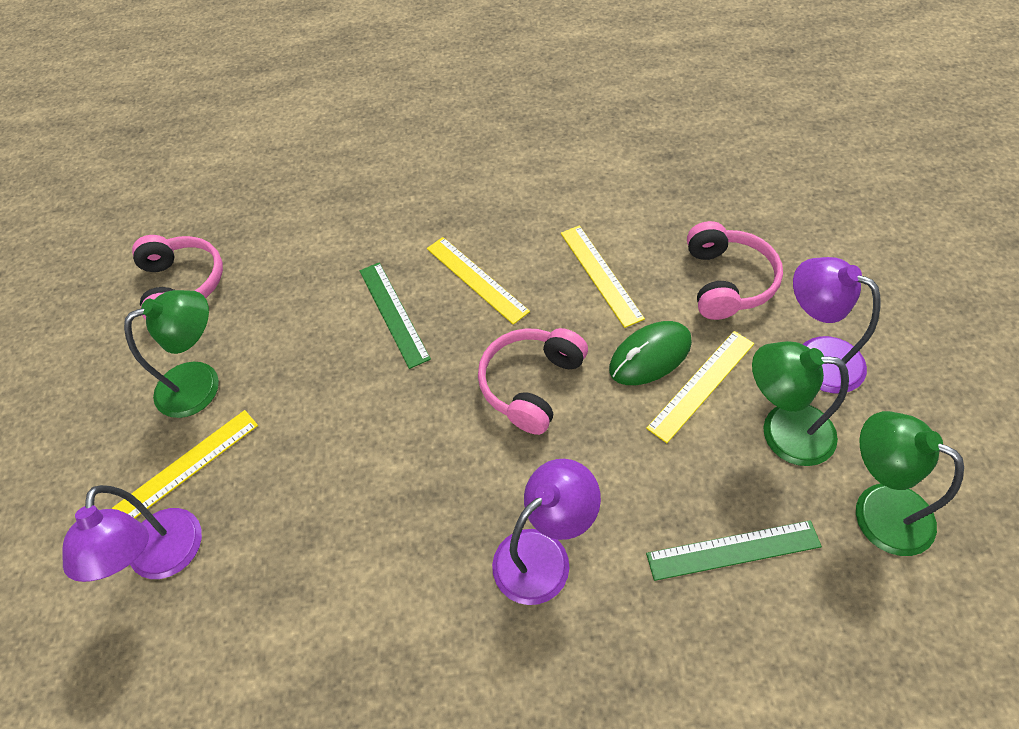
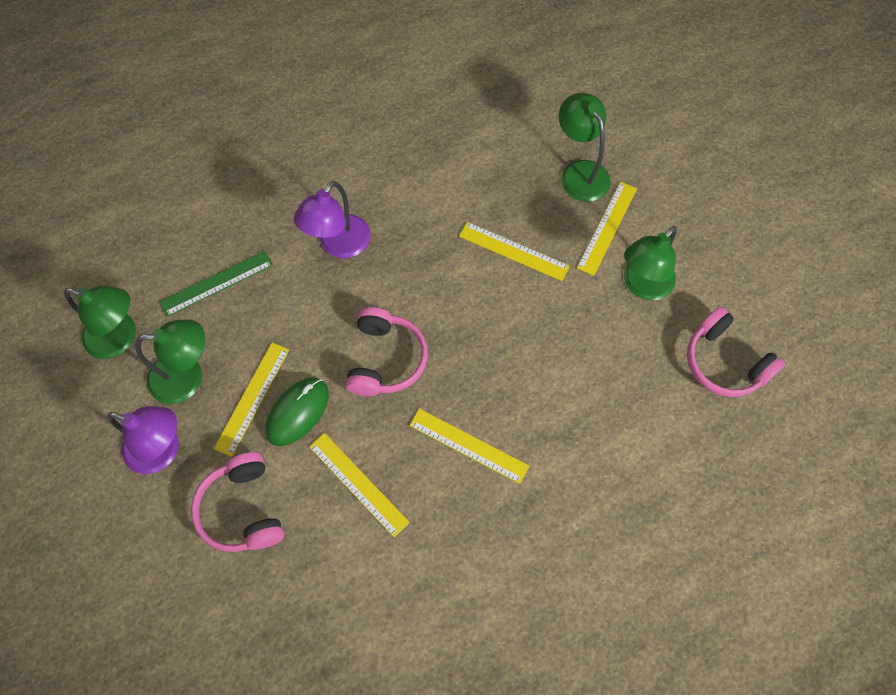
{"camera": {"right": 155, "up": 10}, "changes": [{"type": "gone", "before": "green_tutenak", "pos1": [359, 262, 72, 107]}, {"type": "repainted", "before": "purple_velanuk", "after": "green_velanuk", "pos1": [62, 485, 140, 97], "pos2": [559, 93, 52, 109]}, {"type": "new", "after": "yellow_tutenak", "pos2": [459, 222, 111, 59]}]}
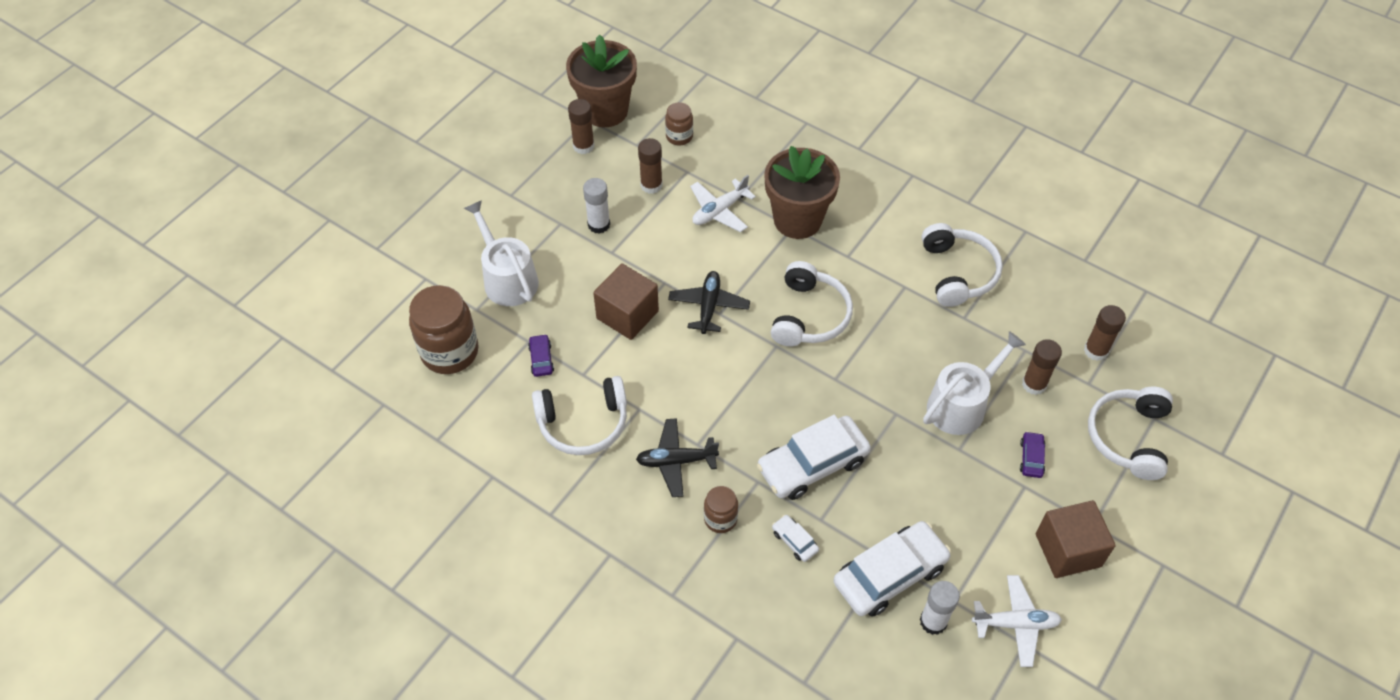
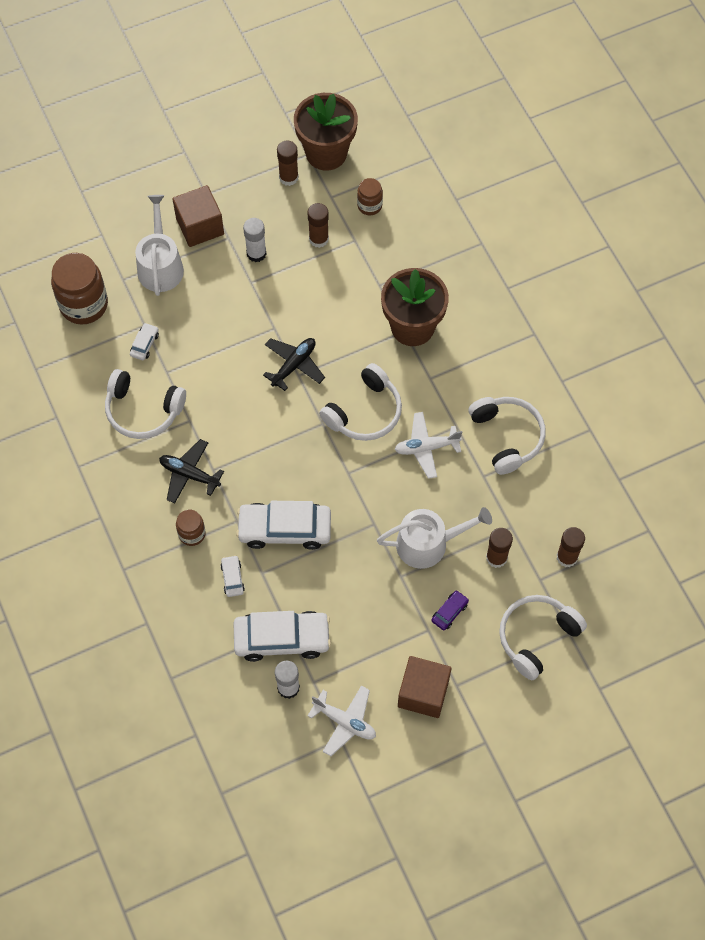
{"camera": {"right": 30, "up": 10}, "changes": [{"type": "shifted", "before": "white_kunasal", "pos1": [690, 175, 66, 57], "pos2": [394, 412, 68, 67]}, {"type": "rotated", "before": "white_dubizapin", "pos1": [922, 223, 81, 84], "pos2": [468, 397, 78, 78], "turn": -45}, {"type": "shifted", "before": "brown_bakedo", "pos1": [593, 263, 66, 77], "pos2": [172, 185, 52, 62]}, {"type": "repainted", "before": "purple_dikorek", "after": "white_dikorek", "pos1": [528, 334, 26, 43], "pos2": [130, 323, 29, 37]}]}
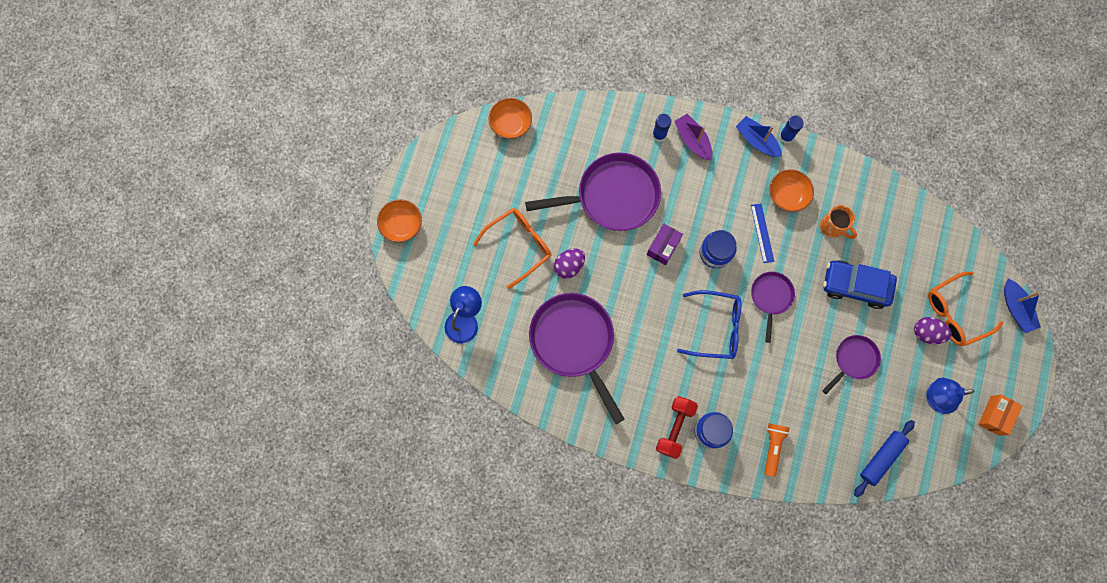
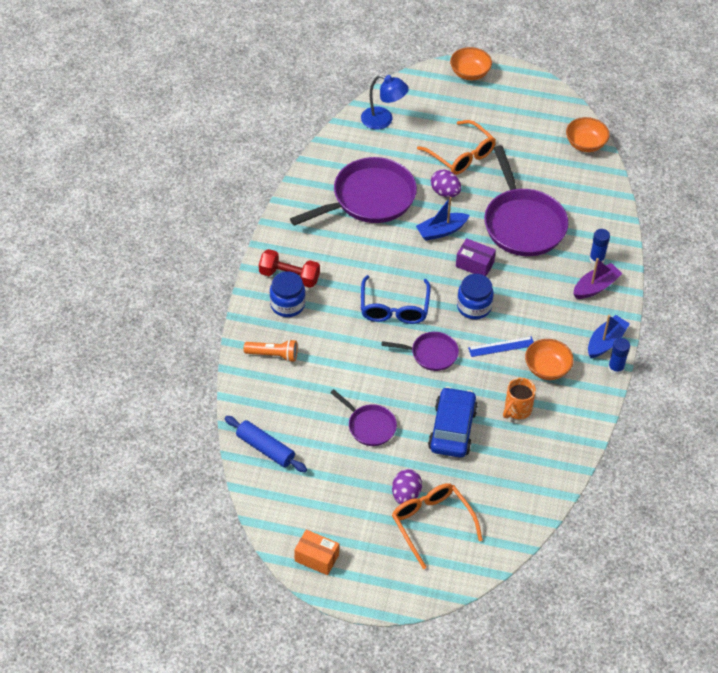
{"camera": {"right": 85, "up": -25}, "changes": [{"type": "shifted", "before": "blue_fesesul", "pos1": [1004, 279, 37, 54], "pos2": [416, 197, 54, 44]}, {"type": "gone", "before": "blue_velanuk", "pos1": [926, 378, 48, 36]}]}
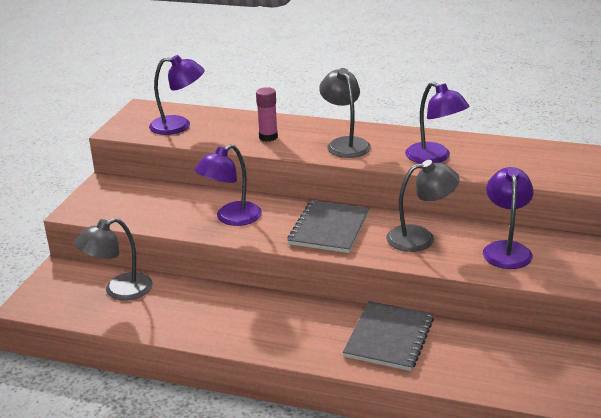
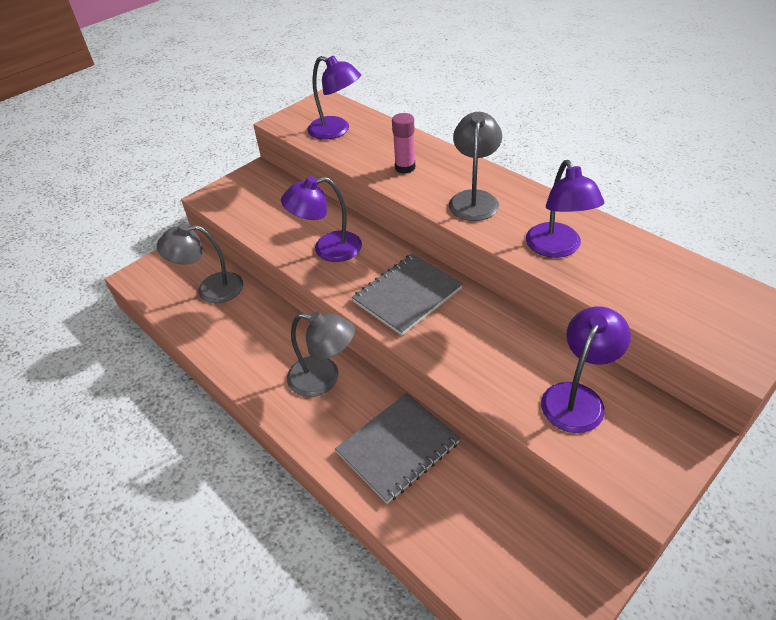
{"camera": {"right": 30, "up": 15}, "changes": [{"type": "shifted", "before": "grey_velanuk", "pos1": [386, 160, 74, 92], "pos2": [287, 312, 68, 85]}]}
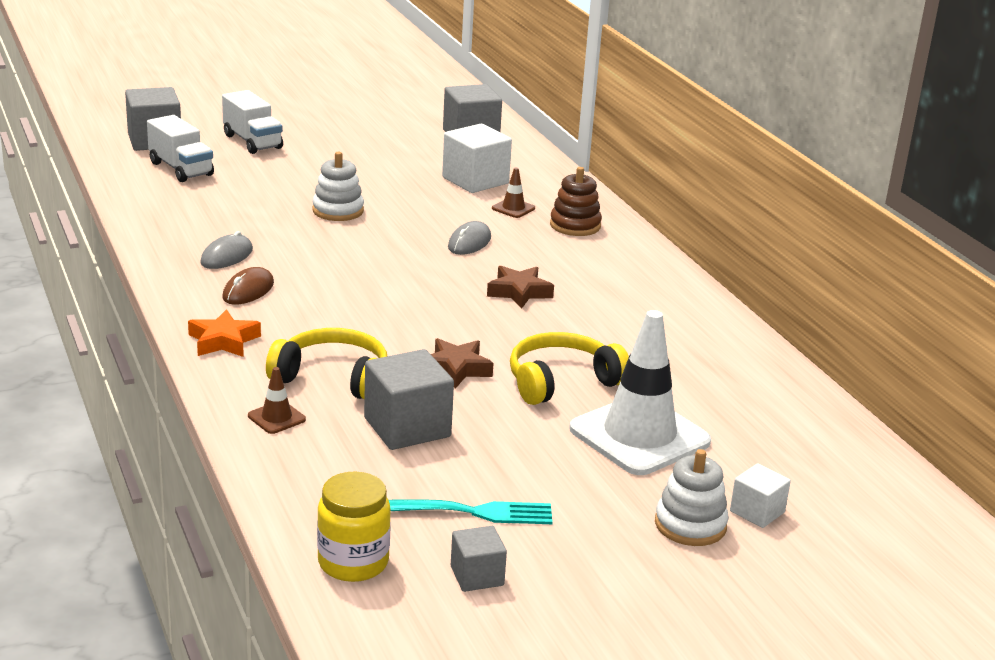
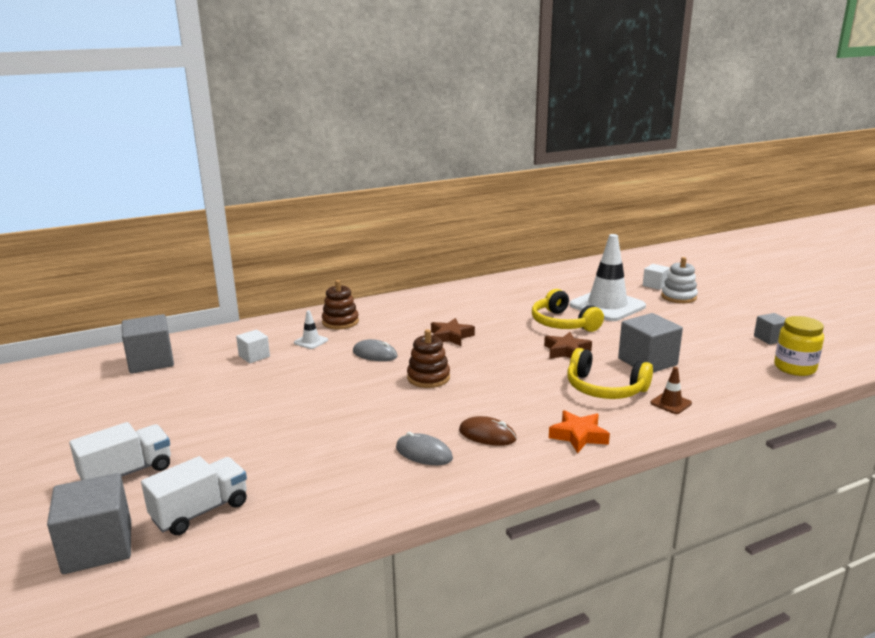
{"camera": {"right": -90, "up": -5}, "changes": [{"type": "scaled", "before": "white_bakedo", "pos1": [442, 124, 70, 69], "pos2": [236, 329, 34, 34], "scale": 0.57}, {"type": "gone", "before": "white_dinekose", "pos1": [312, 152, 52, 69]}, {"type": "repainted", "before": "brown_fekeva", "after": "white_fekeva", "pos1": [492, 168, 43, 50], "pos2": [294, 310, 34, 39]}, {"type": "rotated", "before": "yellow_dubizapin", "pos1": [266, 328, 121, 71], "pos2": [567, 348, 86, 51], "turn": -75}, {"type": "gone", "before": "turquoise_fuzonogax", "pos1": [389, 499, 164, 25]}, {"type": "new", "after": "brown_dinekose", "pos2": [407, 329, 43, 59]}]}
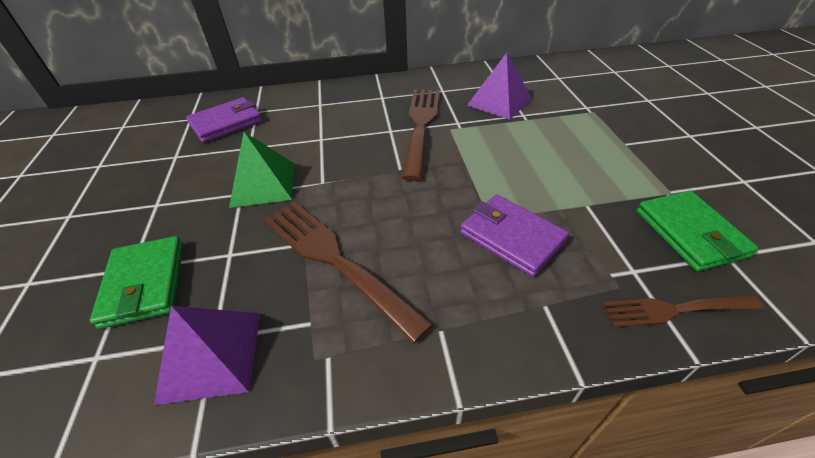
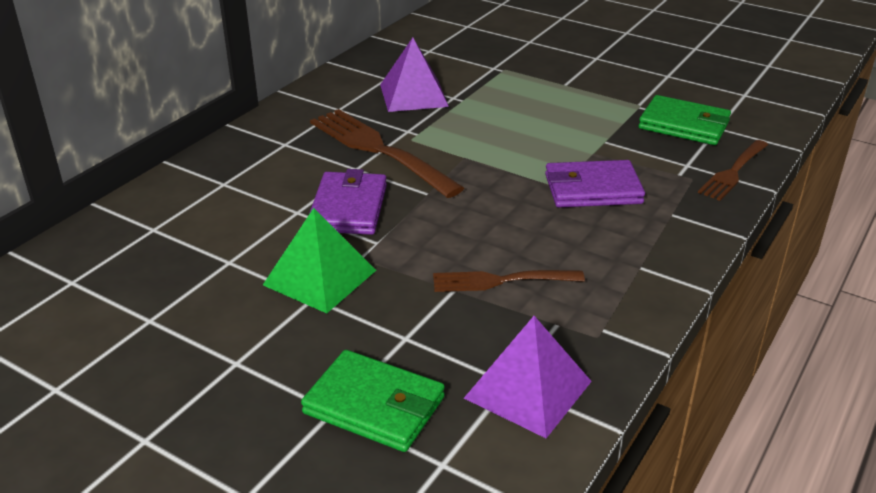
{"camera": {"right": -50, "up": -10}, "changes": [{"type": "shifted", "before": "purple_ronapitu", "pos1": [186, 97, 76, 46], "pos2": [309, 169, 78, 66]}, {"type": "scaled", "before": "brown_fuzonogax", "pos1": [264, 202, 169, 142], "pos2": [433, 270, 152, 22], "scale": 0.6}]}
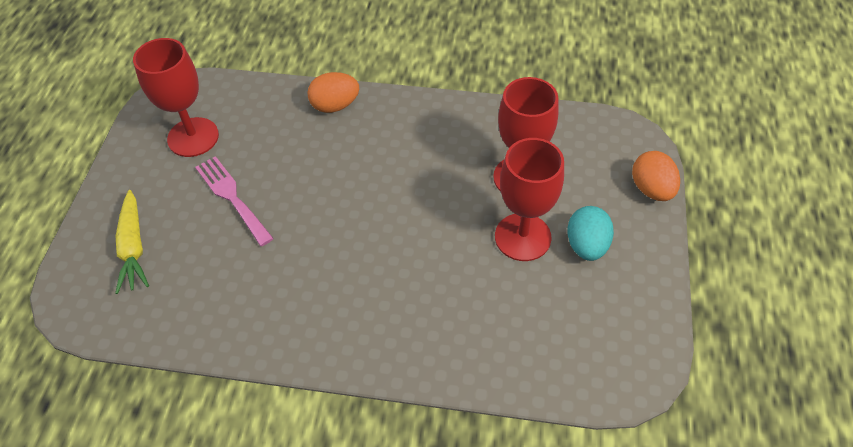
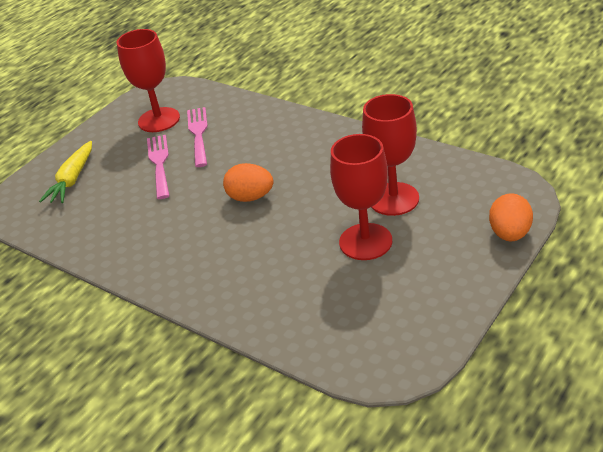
{"camera": {"right": 30, "up": -15}, "changes": [{"type": "shifted", "before": "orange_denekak", "pos1": [307, 72, 52, 41], "pos2": [223, 163, 51, 39]}, {"type": "gone", "before": "turquoise_denekak", "pos1": [567, 206, 47, 55]}, {"type": "new", "after": "pink_fuzonogax", "pos2": [187, 107, 21, 60]}]}
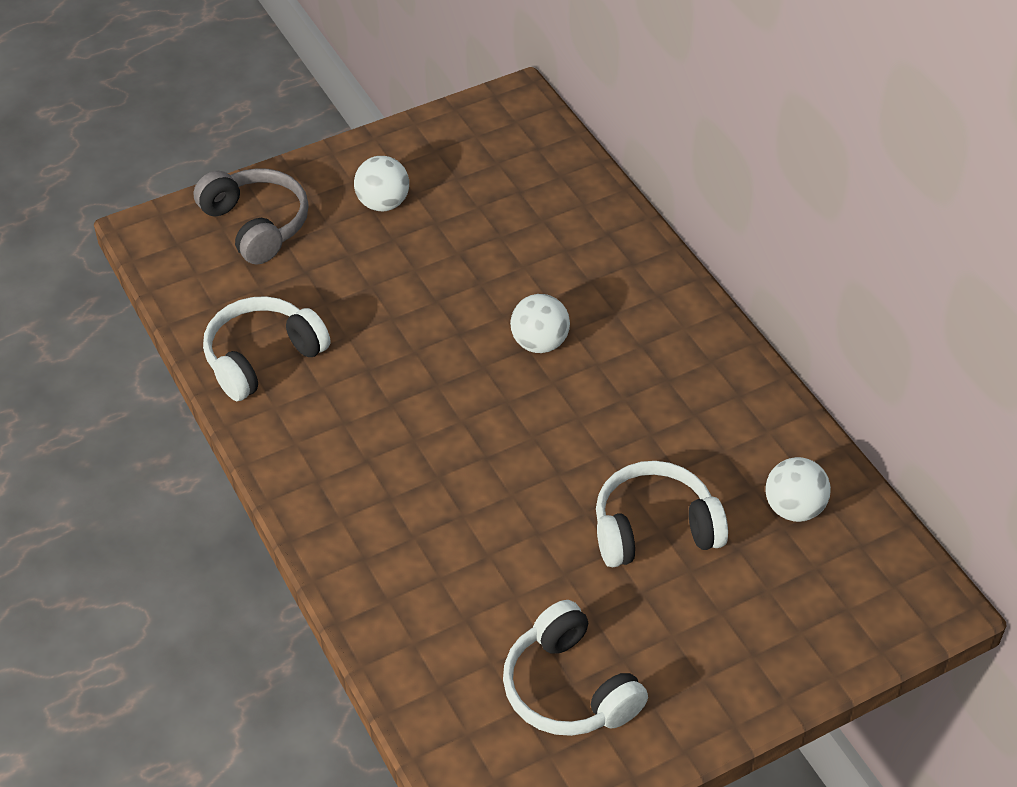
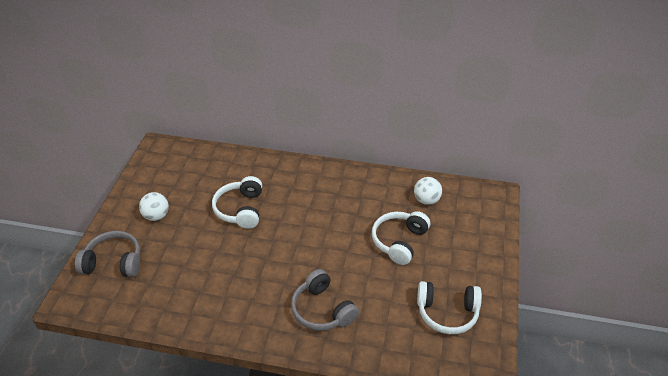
{"camera": {"right": -50, "up": -5}, "changes": [{"type": "gone", "before": "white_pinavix", "pos1": [510, 294, 60, 59]}, {"type": "shifted", "before": "white_dubizapin", "pos1": [203, 296, 127, 105], "pos2": [212, 176, 50, 53]}, {"type": "new", "after": "grey_dubizapin", "pos2": [291, 269, 68, 62]}]}
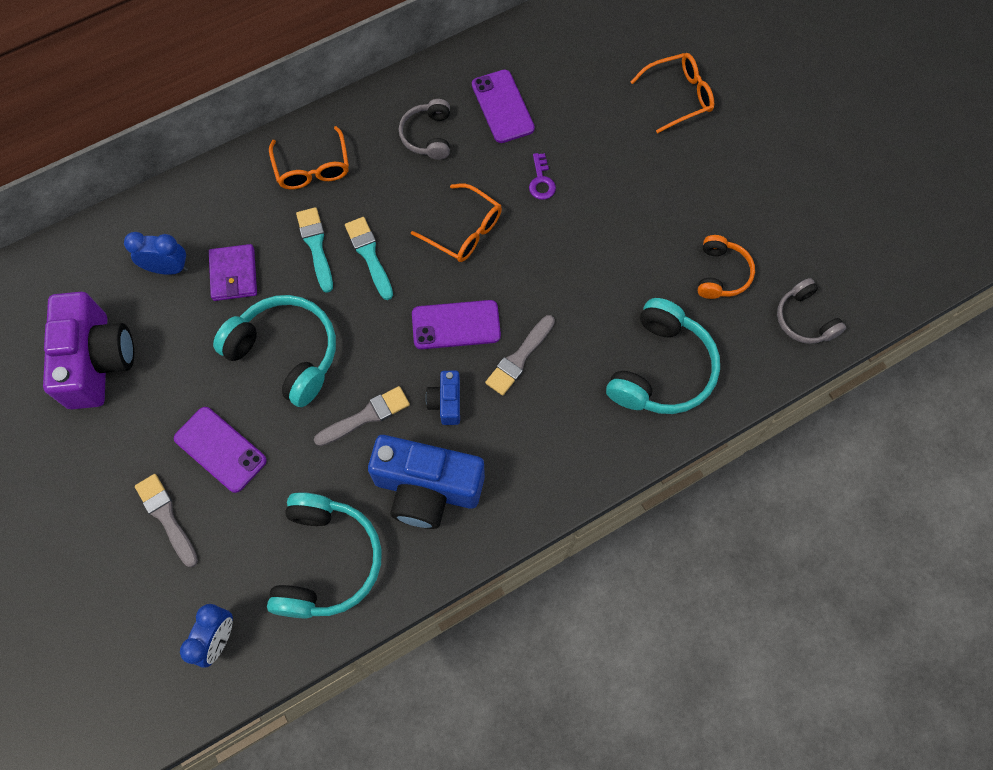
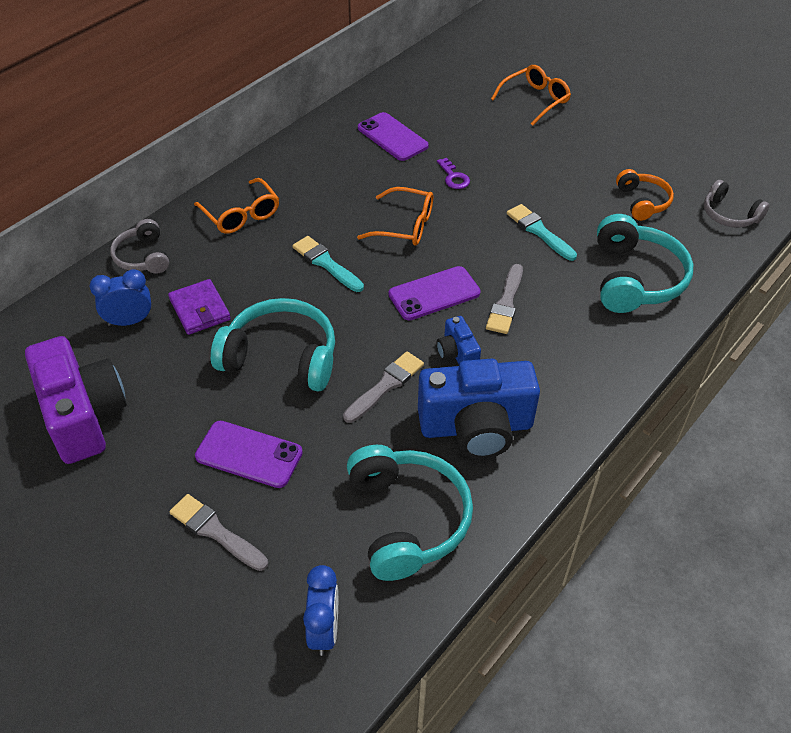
{"camera": {"right": -20, "up": -20}, "changes": [{"type": "shifted", "before": "grey_dubizapin", "pos1": [399, 99, 51, 61], "pos2": [110, 219, 59, 55]}, {"type": "shifted", "before": "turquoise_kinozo", "pos1": [296, 207, 37, 86], "pos2": [507, 204, 70, 57]}]}
